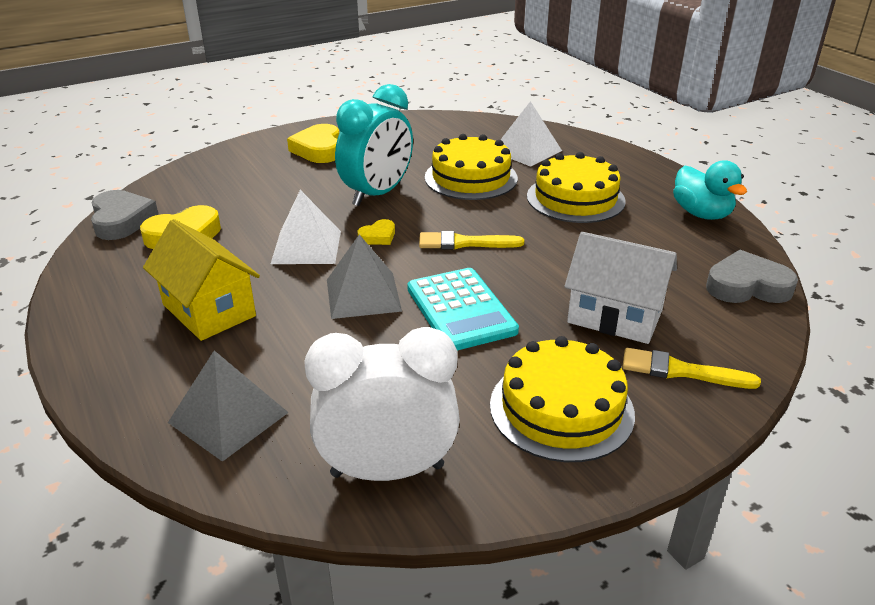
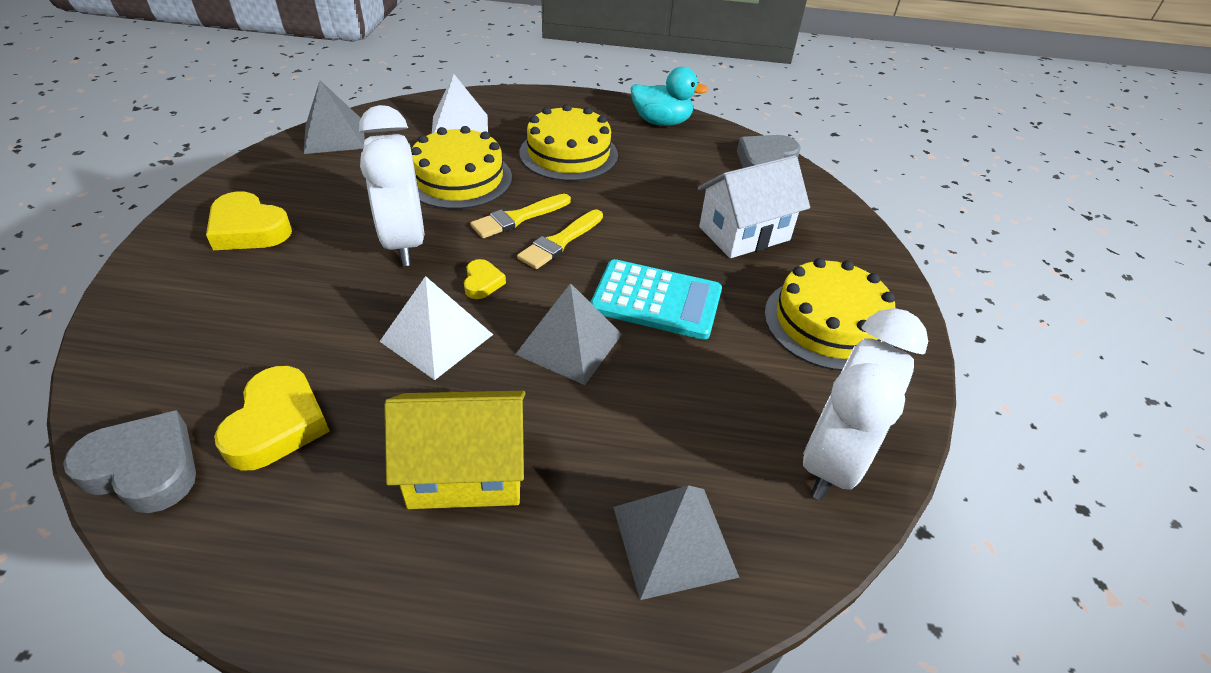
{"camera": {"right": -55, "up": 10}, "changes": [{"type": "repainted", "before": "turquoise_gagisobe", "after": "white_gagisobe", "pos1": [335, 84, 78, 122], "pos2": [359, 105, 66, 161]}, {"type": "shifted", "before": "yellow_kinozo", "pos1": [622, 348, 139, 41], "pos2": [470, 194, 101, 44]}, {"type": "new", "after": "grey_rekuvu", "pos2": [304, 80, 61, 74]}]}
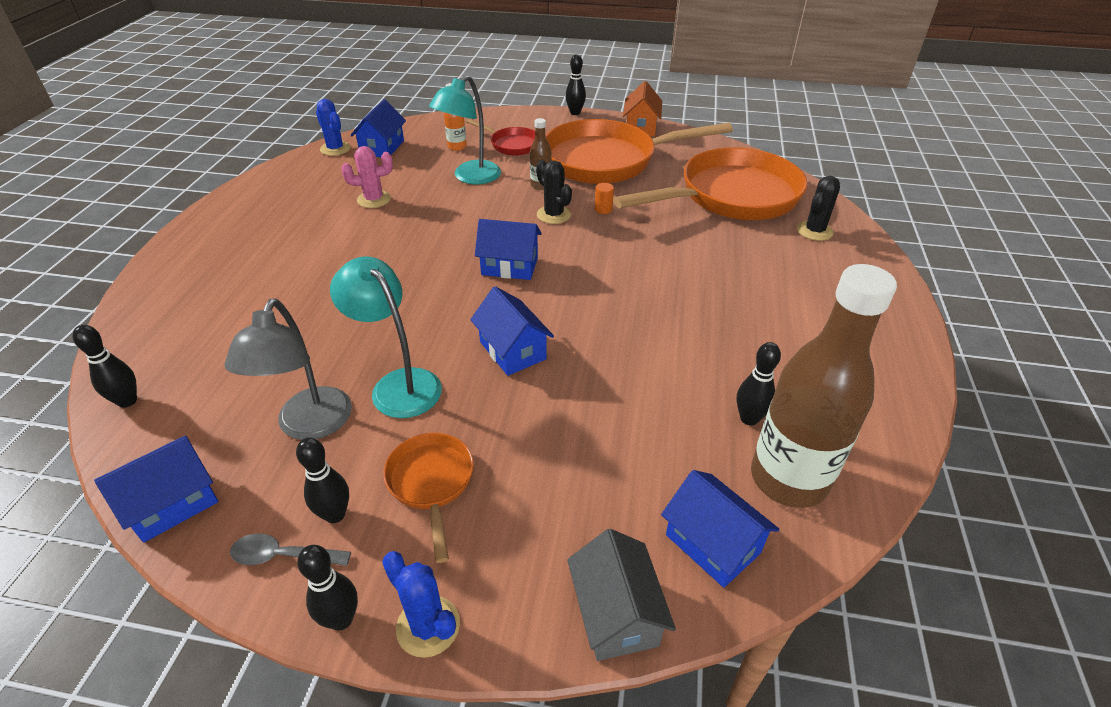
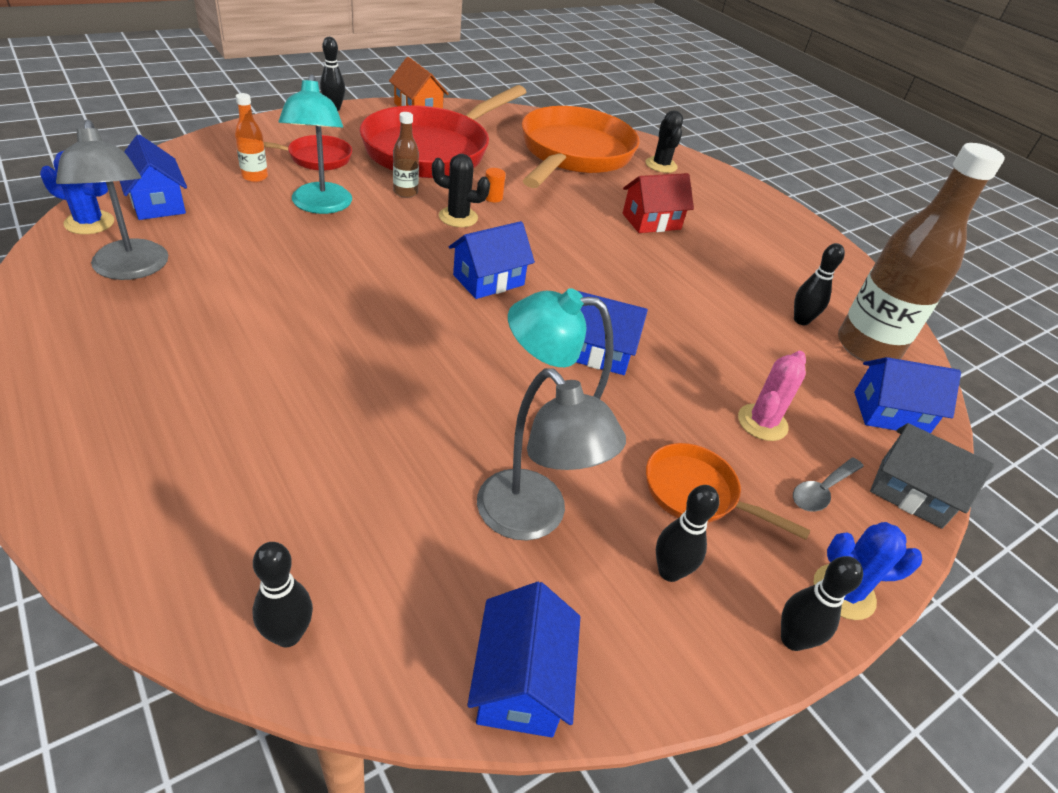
{"camera": {"right": -50, "up": 0}, "changes": [{"type": "repainted", "before": "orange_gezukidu", "after": "red_gezukidu", "pos1": [545, 119, 188, 65], "pos2": [359, 85, 167, 93]}, {"type": "shifted", "before": "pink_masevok", "pos1": [341, 146, 52, 62], "pos2": [738, 351, 68, 90]}, {"type": "shifted", "before": "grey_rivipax", "pos1": [230, 534, 121, 32], "pos2": [793, 457, 71, 55]}, {"type": "new", "after": "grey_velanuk", "pos2": [56, 119, 112, 161]}, {"type": "new", "after": "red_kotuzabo", "pos2": [623, 173, 71, 60]}]}
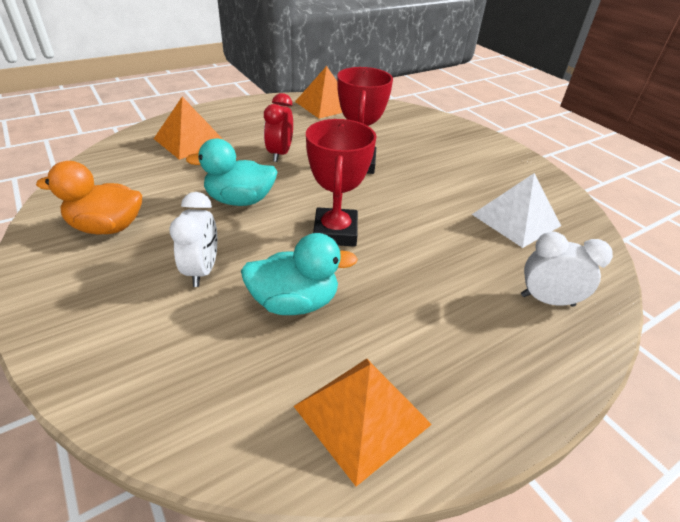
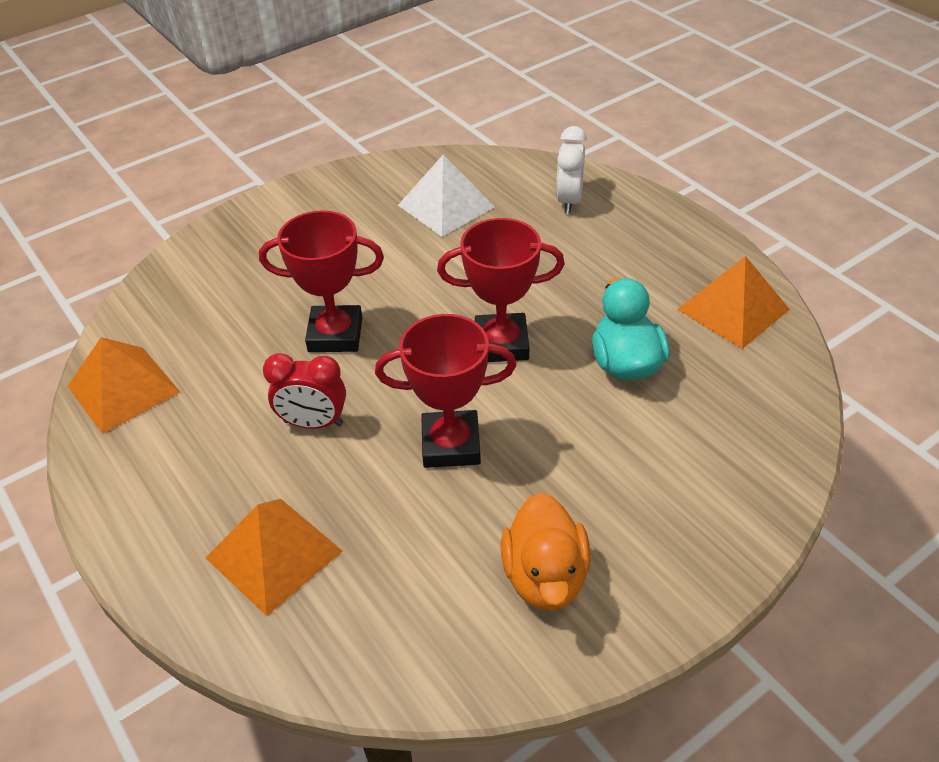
{"camera": {"right": -90, "up": 5}, "changes": [{"type": "swapped", "before": "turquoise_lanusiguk", "after": "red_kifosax", "pos1": [186, 139, 91, 67], "pos2": [375, 314, 141, 154]}, {"type": "gone", "before": "white_gagisobe", "pos1": [169, 192, 48, 95]}]}
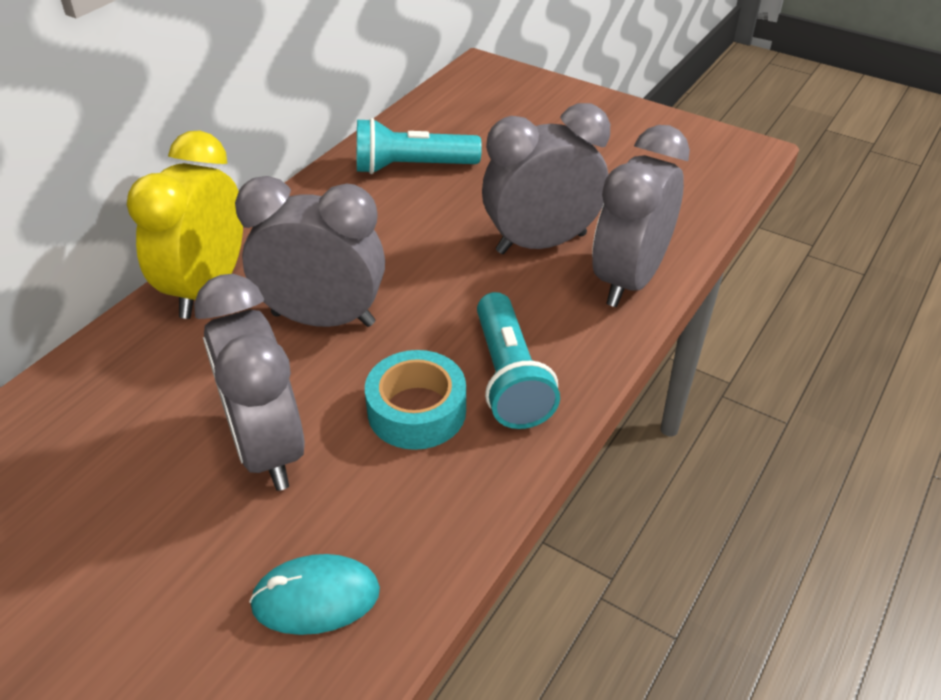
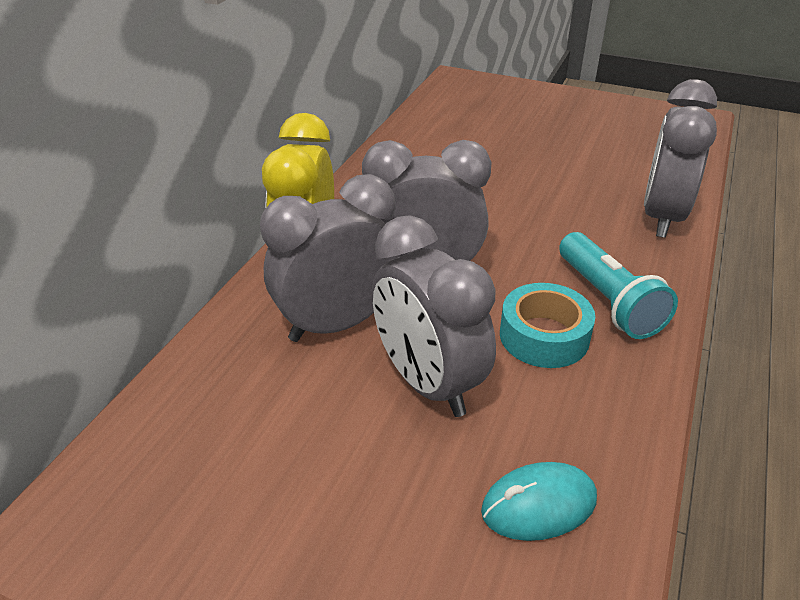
{"camera": {"right": -10, "up": -5}, "changes": [{"type": "shifted", "before": "grey_gagisobe", "pos1": [482, 103, 128, 151], "pos2": [260, 174, 141, 168]}, {"type": "gone", "before": "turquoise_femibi", "pos1": [357, 118, 125, 56]}]}
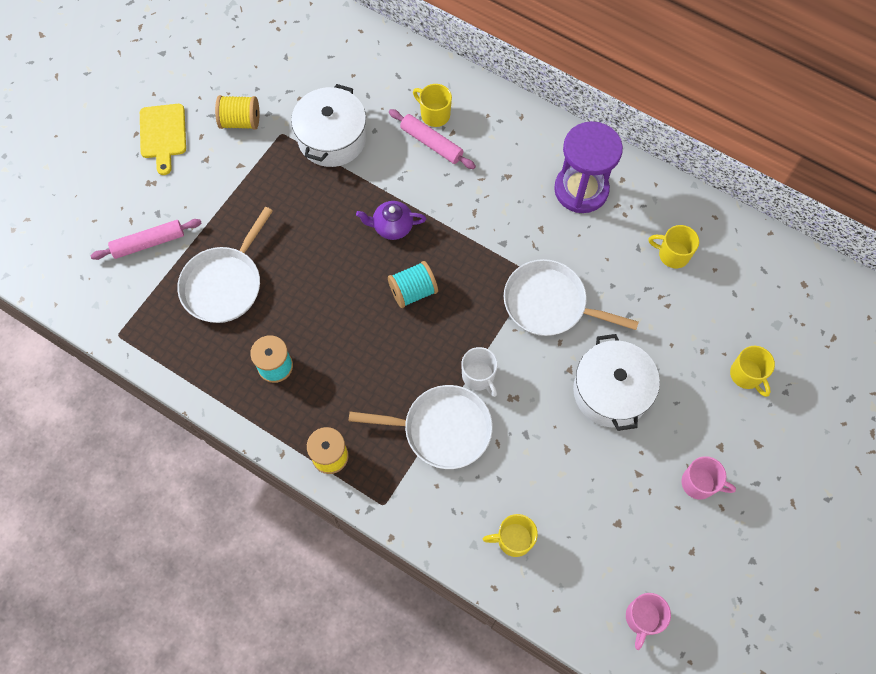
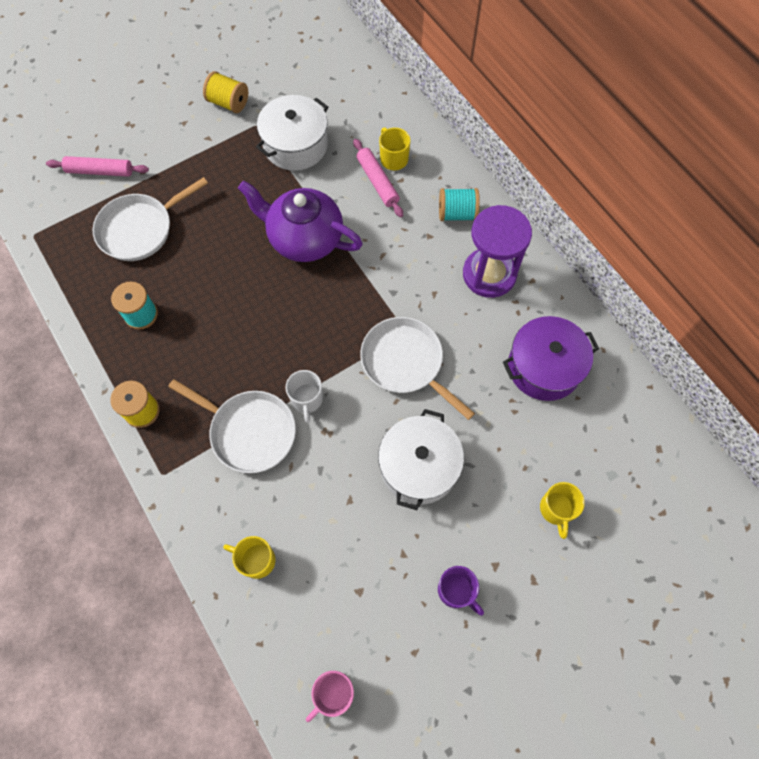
{"camera": {"right": 25, "up": 0}, "changes": [{"type": "gone", "before": "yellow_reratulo", "pos1": [140, 104, 46, 71]}, {"type": "scaled", "before": "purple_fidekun", "pos1": [356, 201, 70, 39], "pos2": [238, 181, 124, 81], "scale": 1.95}, {"type": "swapped", "before": "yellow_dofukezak", "after": "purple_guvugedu", "pos1": [648, 225, 51, 43], "pos2": [503, 316, 96, 85]}, {"type": "shifted", "before": "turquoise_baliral", "pos1": [388, 261, 50, 47], "pos2": [439, 188, 41, 33]}, {"type": "repainted", "before": "pink_dofukezak", "after": "purple_dofukezak", "pos1": [681, 456, 55, 44], "pos2": [438, 566, 46, 50]}]}
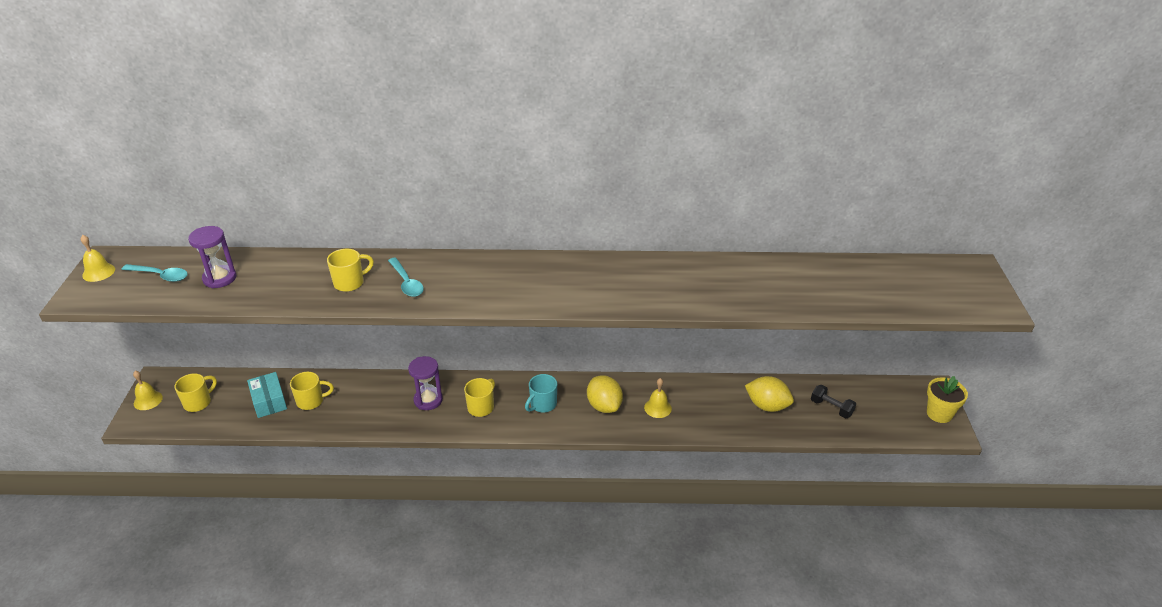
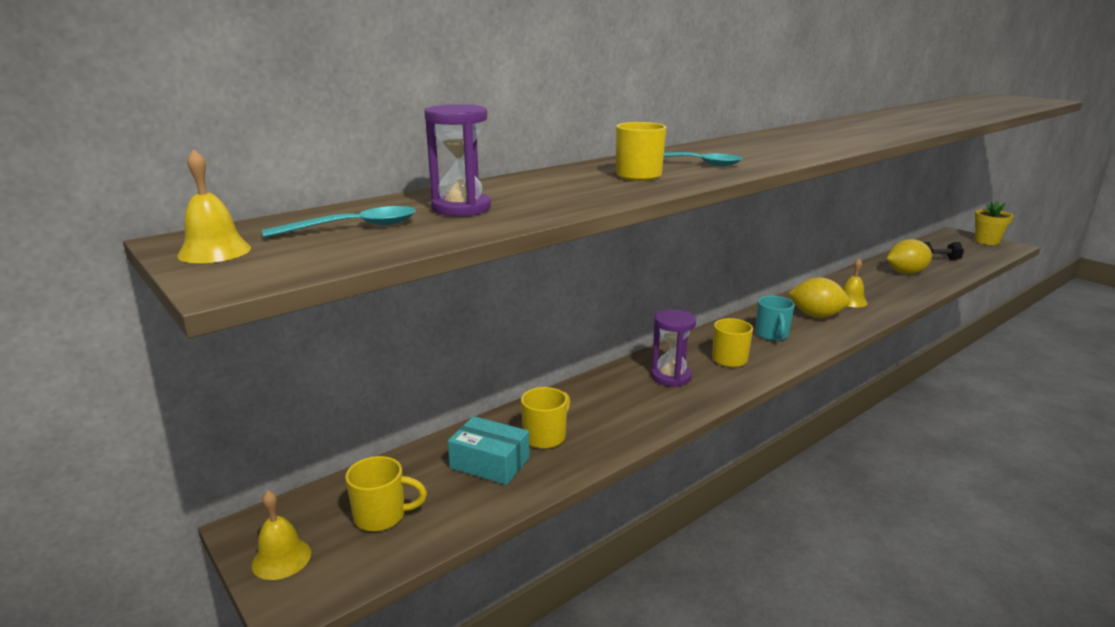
{"camera": {"right": -40, "up": -15}, "changes": [{"type": "rotated", "before": "yellow_dofukezak", "pos1": [174, 373, 43, 39], "pos2": [345, 456, 82, 76], "turn": 90}]}
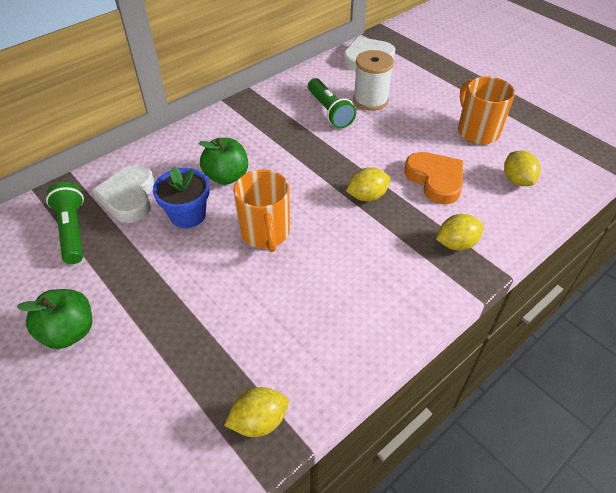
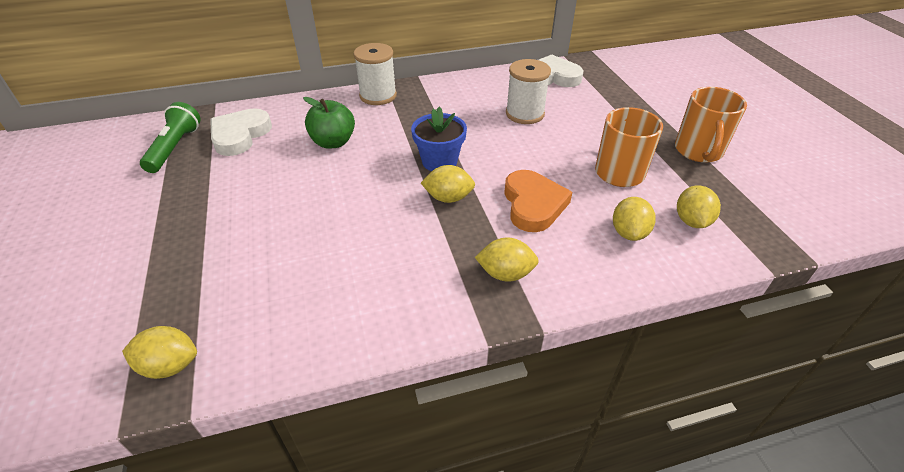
{"camera": {"right": 25, "up": -5}, "changes": [{"type": "gone", "before": "green_femibi", "pos1": [308, 78, 48, 50]}, {"type": "shifted", "before": "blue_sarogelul", "pos1": [153, 166, 57, 62], "pos2": [411, 107, 56, 64]}, {"type": "shifted", "before": "orange_dofukezak", "pos1": [233, 170, 57, 82], "pos2": [675, 87, 72, 76]}, {"type": "gone", "before": "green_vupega", "pos1": [17, 289, 75, 60]}, {"type": "new", "after": "white_baliral", "pos2": [354, 43, 43, 62]}, {"type": "new", "after": "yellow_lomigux", "pos2": [677, 185, 44, 43]}]}
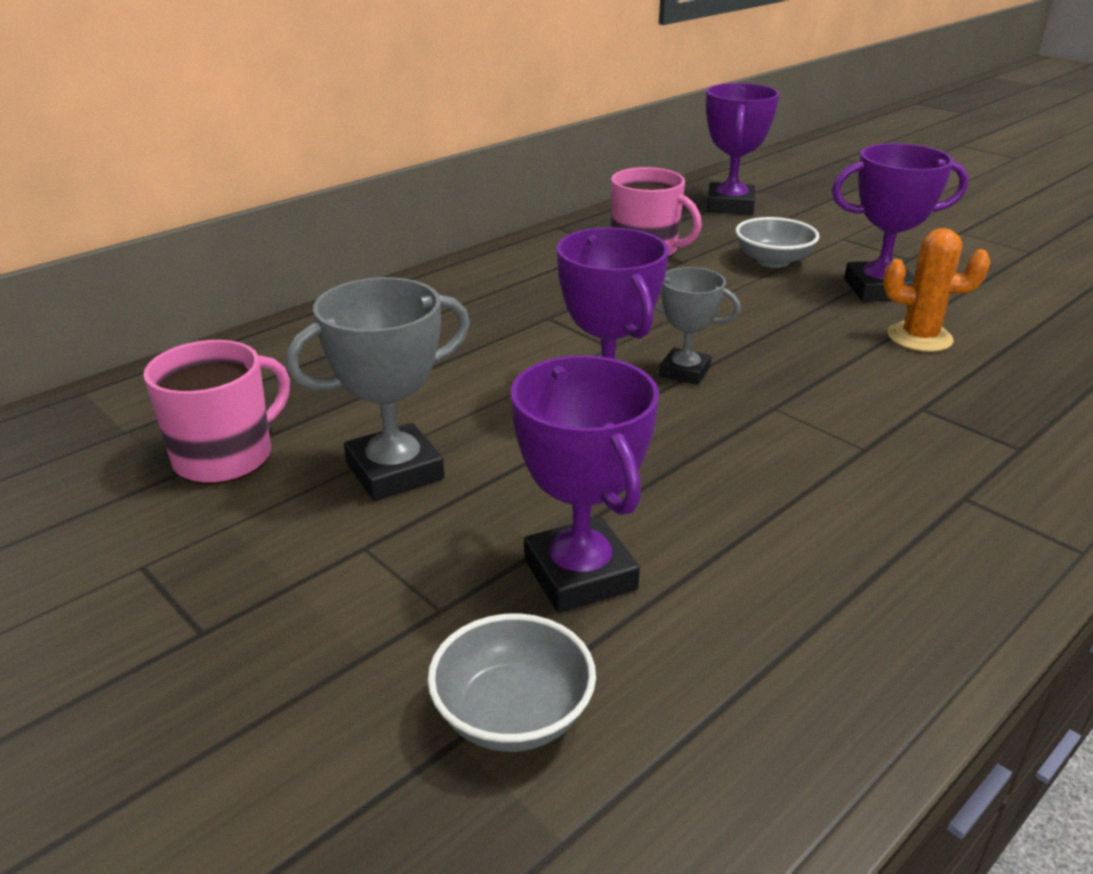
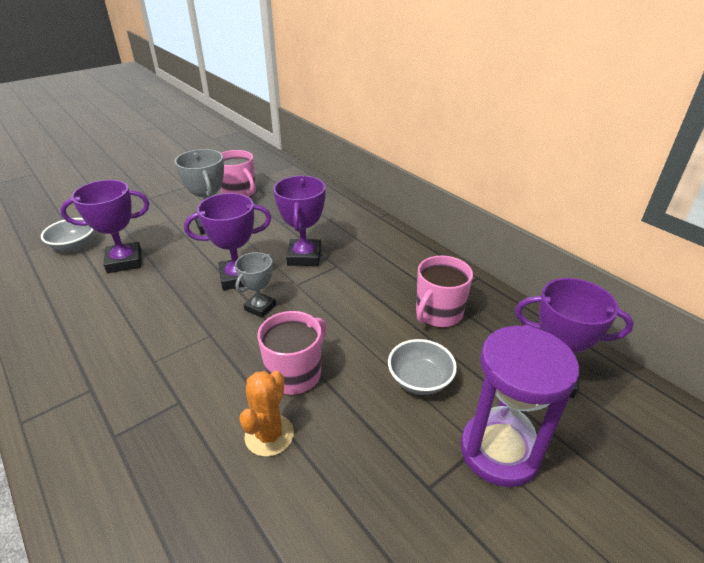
{"camera": {"right": 95, "up": 5}, "changes": [{"type": "shifted", "before": "purple_kifosax", "pos1": [832, 143, 137, 159], "pos2": [273, 176, 53, 90]}, {"type": "new", "after": "pink_dofukezak", "pos2": [257, 311, 70, 84]}, {"type": "new", "after": "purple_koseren", "pos2": [461, 325, 118, 162]}]}
